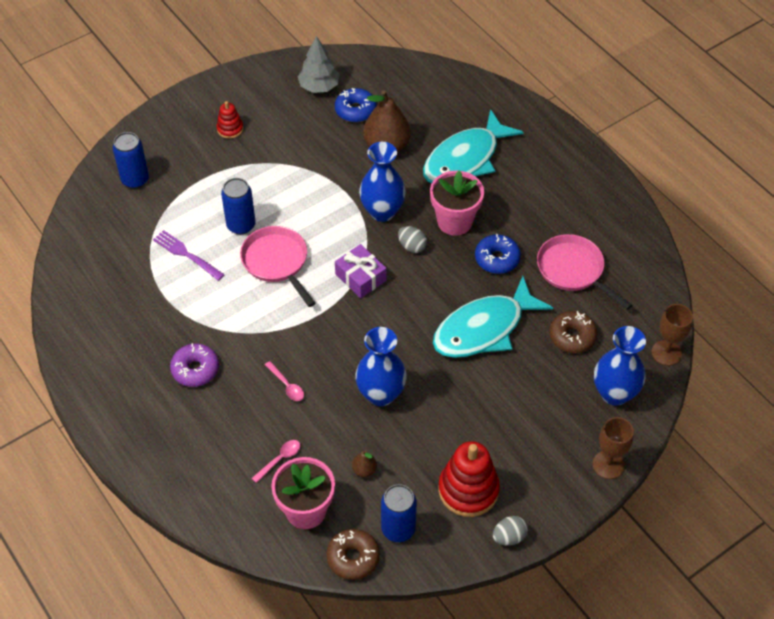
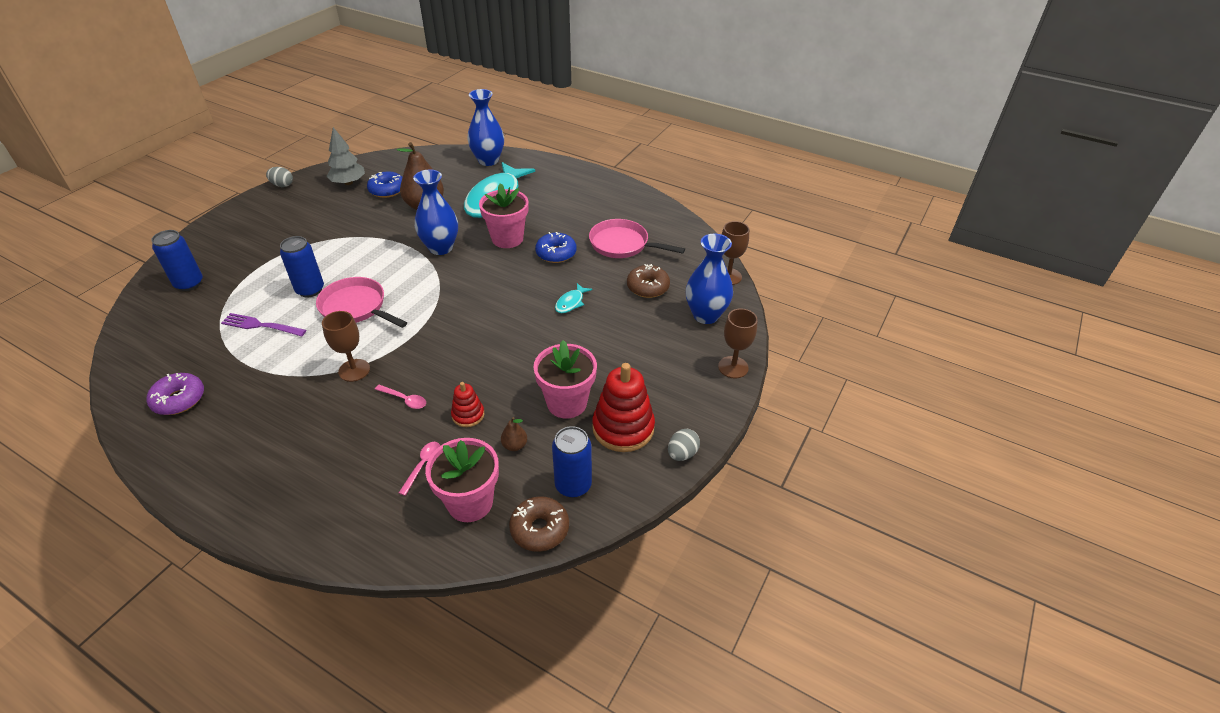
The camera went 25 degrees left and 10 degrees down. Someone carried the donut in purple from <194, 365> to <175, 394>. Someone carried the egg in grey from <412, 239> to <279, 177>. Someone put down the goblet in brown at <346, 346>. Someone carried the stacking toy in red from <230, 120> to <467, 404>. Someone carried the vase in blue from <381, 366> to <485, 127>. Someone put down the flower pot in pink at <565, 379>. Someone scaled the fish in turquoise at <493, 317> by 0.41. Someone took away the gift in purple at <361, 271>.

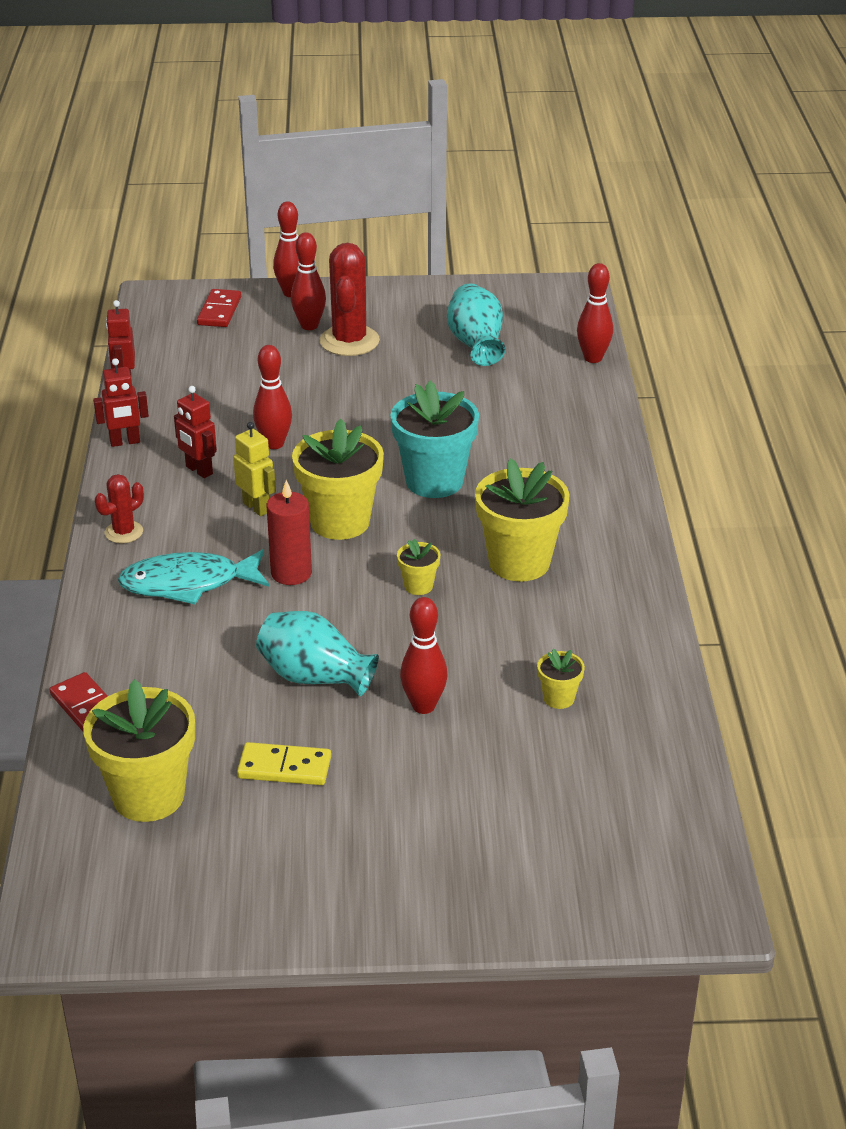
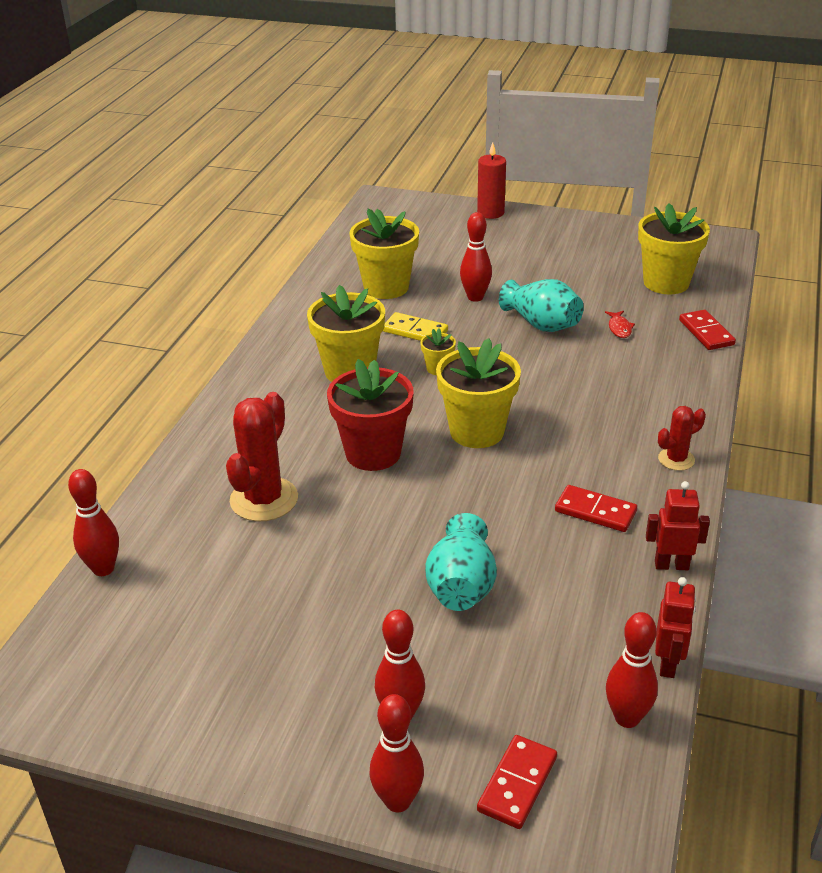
The camera went 160 degrees left and 0 degrees up. Someone carried the cactus in red from <349, 299> to <262, 456>. Someone repainted the flower pot in turquoise at <434, 439>, which became the flower pot in red at <370, 415>. Someone scaled the flower pot in yellow at <561, 679> by 2.16. Someone carried the domino in yellow from <284, 763> to <415, 326>. Someone carried the vase in turquoise from <476, 325> to <461, 562>. Someone carried the candle in red from <289, 532> to <491, 180>. Someone swapped the robot in red at <195, 432> for the domino in red at <596, 508>. Someone put down the fish in red at <620, 324>. Someone carried the bowling pin in red from <272, 397> to <632, 670>. Someone took away the fish in turquoise at <193, 576>. Someone took away the robot in yellow at <254, 469>.

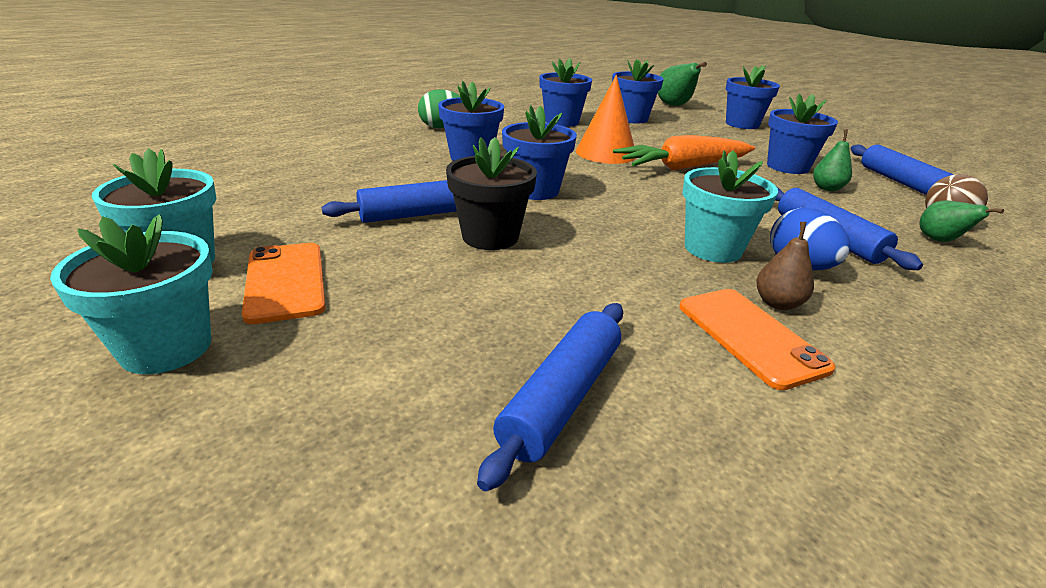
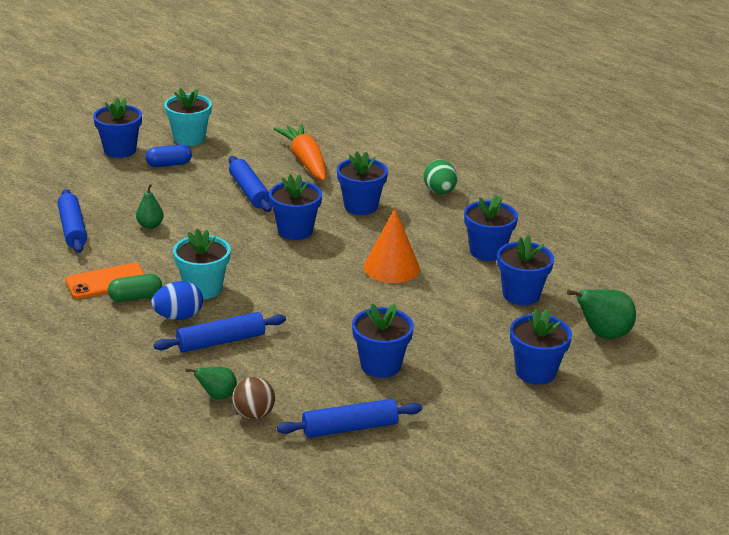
The camera went 90 degrees right and 0 degrees up. Someone rotated the rolling pin in blue at <550, 397> by 45 degrees clockwise. Someone repainted the flower pot in turquoise at <131, 294>, which became the flower pot in blue at <117, 128>. Someone swapped the pear in brown at <785, 266> for the capsule in green at <135, 288>. Someone carried the pear in green from <832, 160> to <150, 206>. Someone swapped the phone in orange at <284, 283> for the capsule in blue at <169, 155>. Someone carried the carrot in orange from <684, 152> to <299, 152>. Someone took away the flower pot in black at <491, 193>.

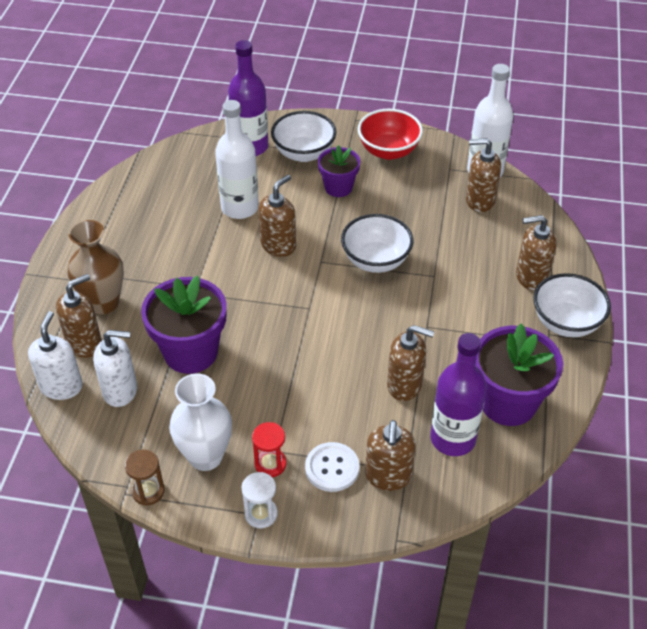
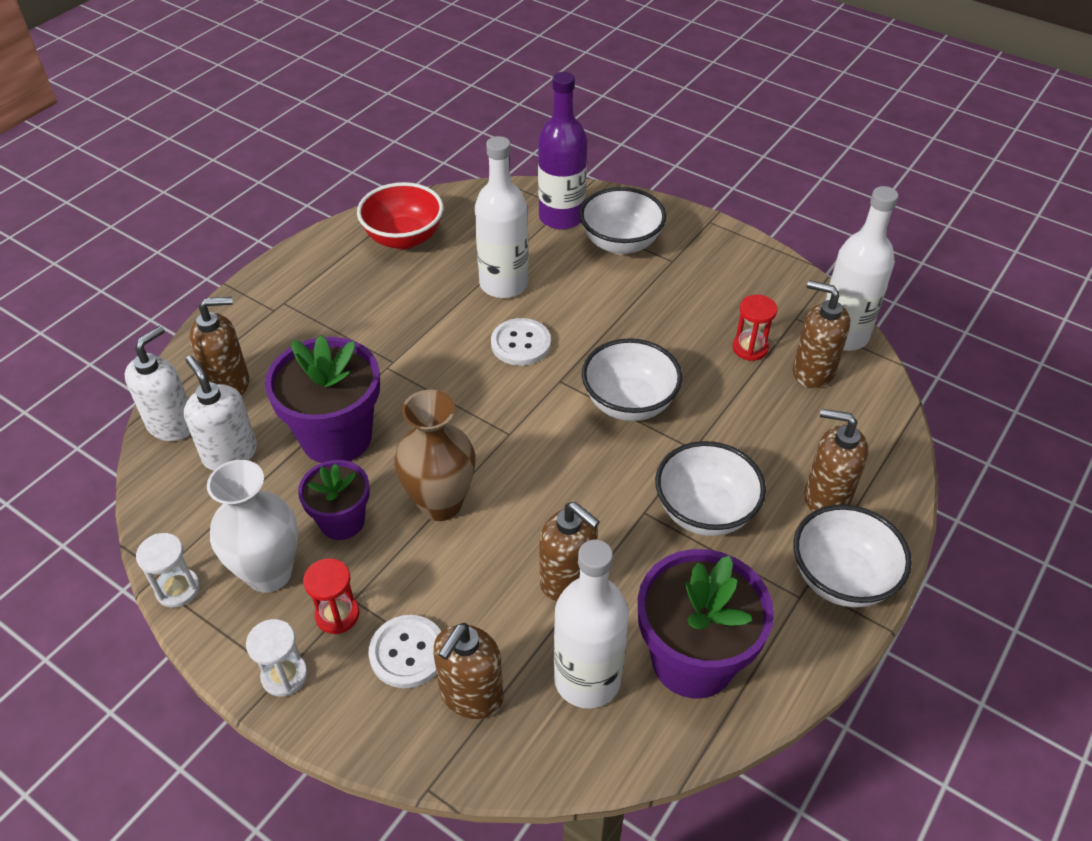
The camera went 25 degrees right and 0 degrees up. Someone repainted the hourglass in brown at <145, 477>, which became the hourglass in white at <168, 570>. Someone rotated the soap dispenser in white at <115, 368> by 150 degrees counterclockwise. Someone carried the flower pot in purple from <339, 171> to <334, 500>. Someone carried the bowl in red from <390, 134> to <400, 215>. Someone carried the vase in brown from <95, 267> to <435, 455>. Someone swapped the soap dispenser in brown at <277, 216> for the button in white at <521, 342>. Someone repainted the bottle in purple at <459, 394>, which became the bottle in white at <591, 624>. Someone put down the bowl in white at <710, 488>. Someone put down the hourglass in red at <754, 328>.

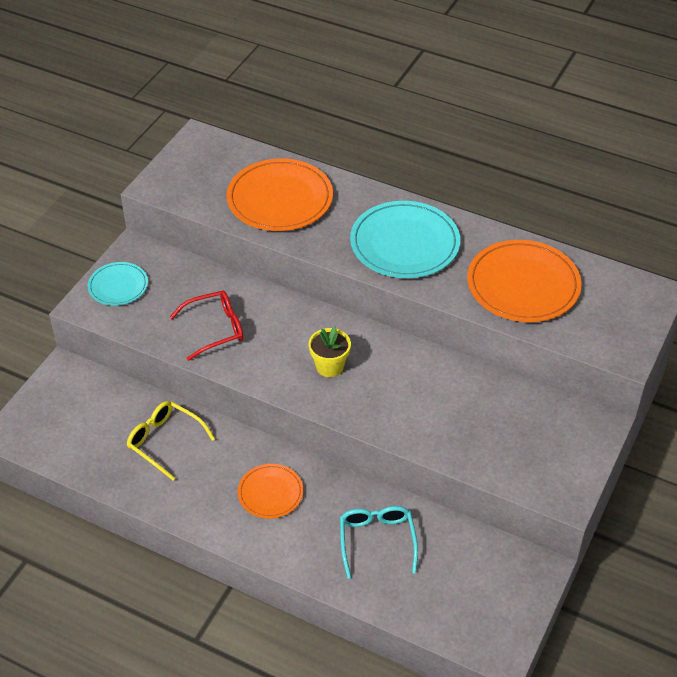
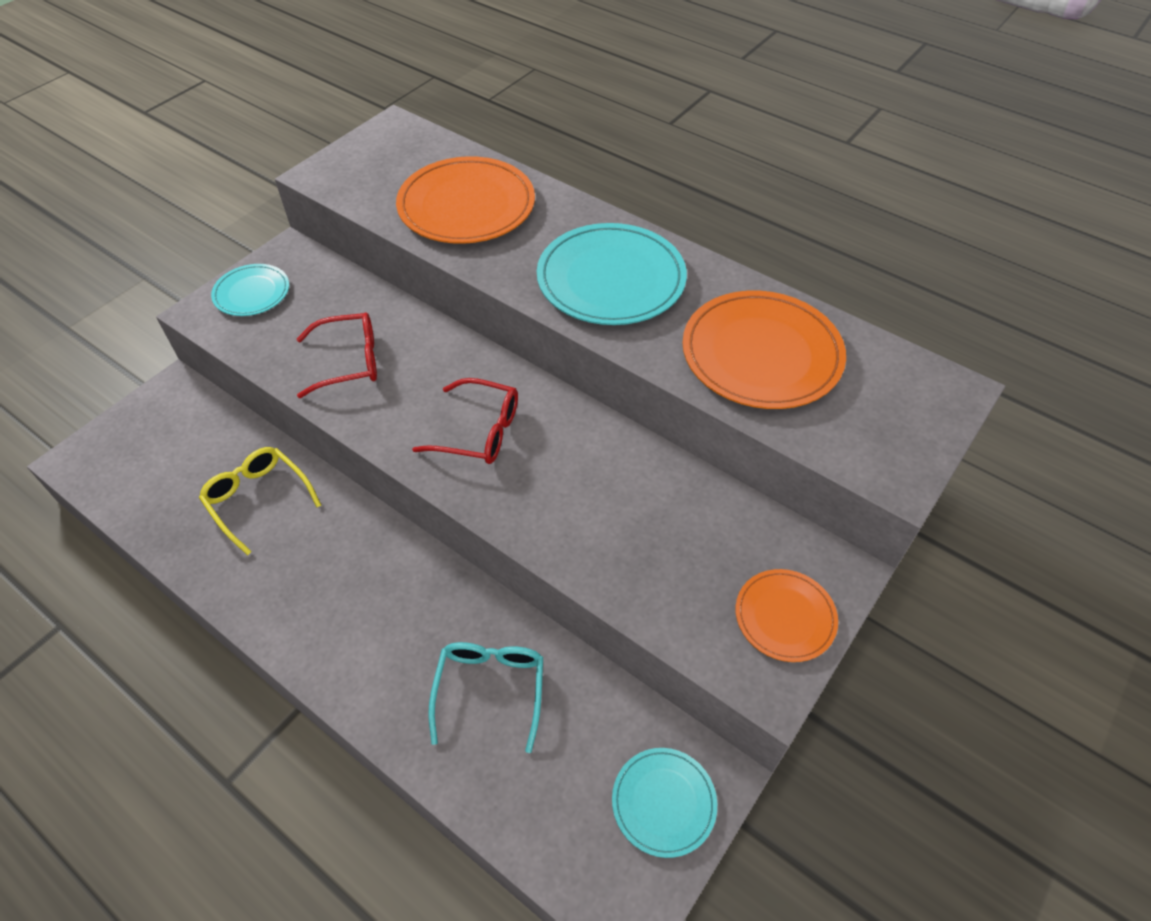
The camera went 10 degrees right and 5 degrees up. Someone swapped the flower pot in yellow at <330, 351> for the glasses in red at <465, 421>. Someone put down the plate in turquoise at <664, 803>. Someone carried the plate in orange from <270, 491> to <787, 615>.

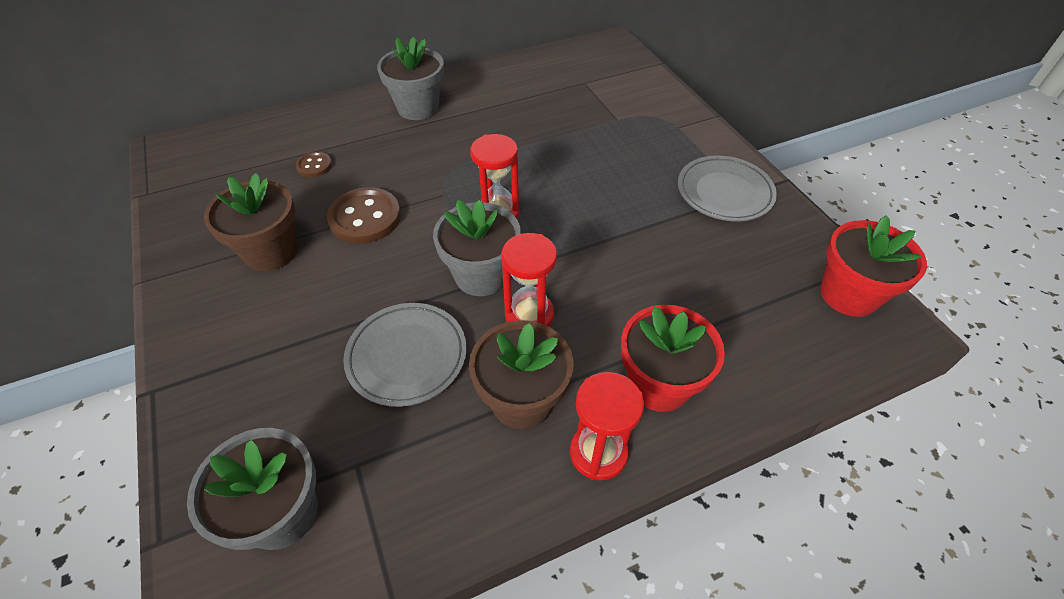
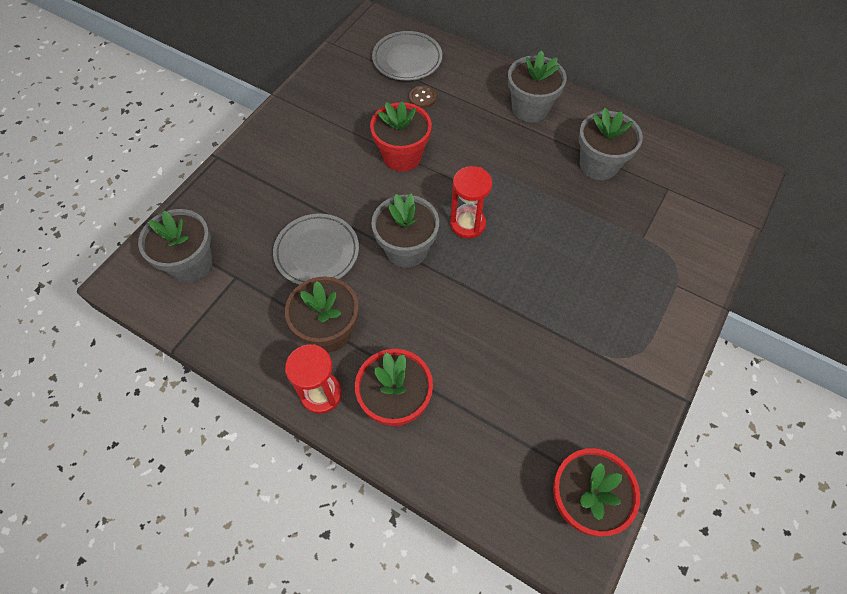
The camera went 55 degrees right and 10 degrees up. Someone swapped the button in brown at <364, 215> for the flower pot in red at <401, 136>. Someone carried the plate in grey from <727, 189> to <407, 56>. Someone put down the flower pot in grey at <610, 143>. Someone took away the flower pot in brown at <251, 222>. Someone took away the hourglass in red at <529, 280>.

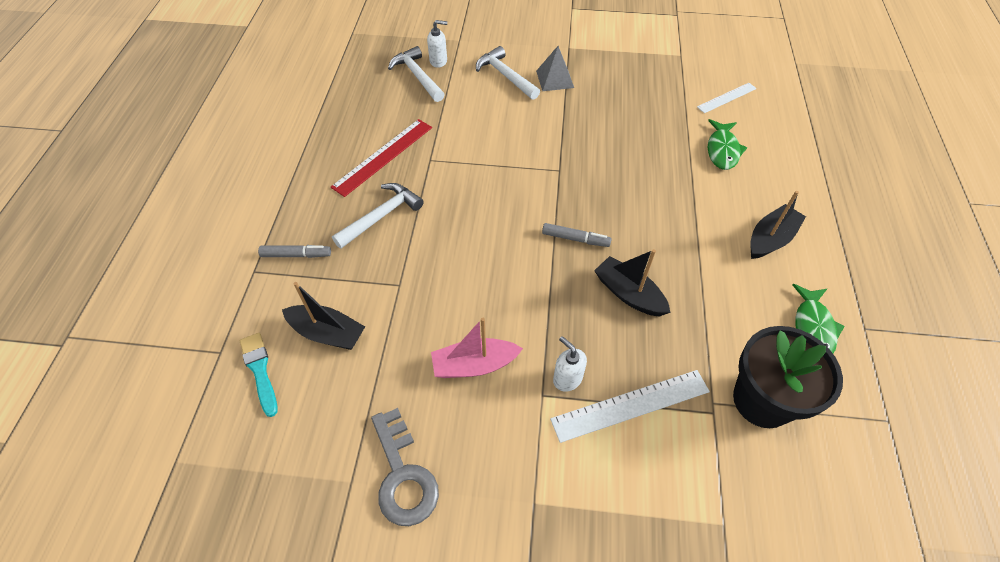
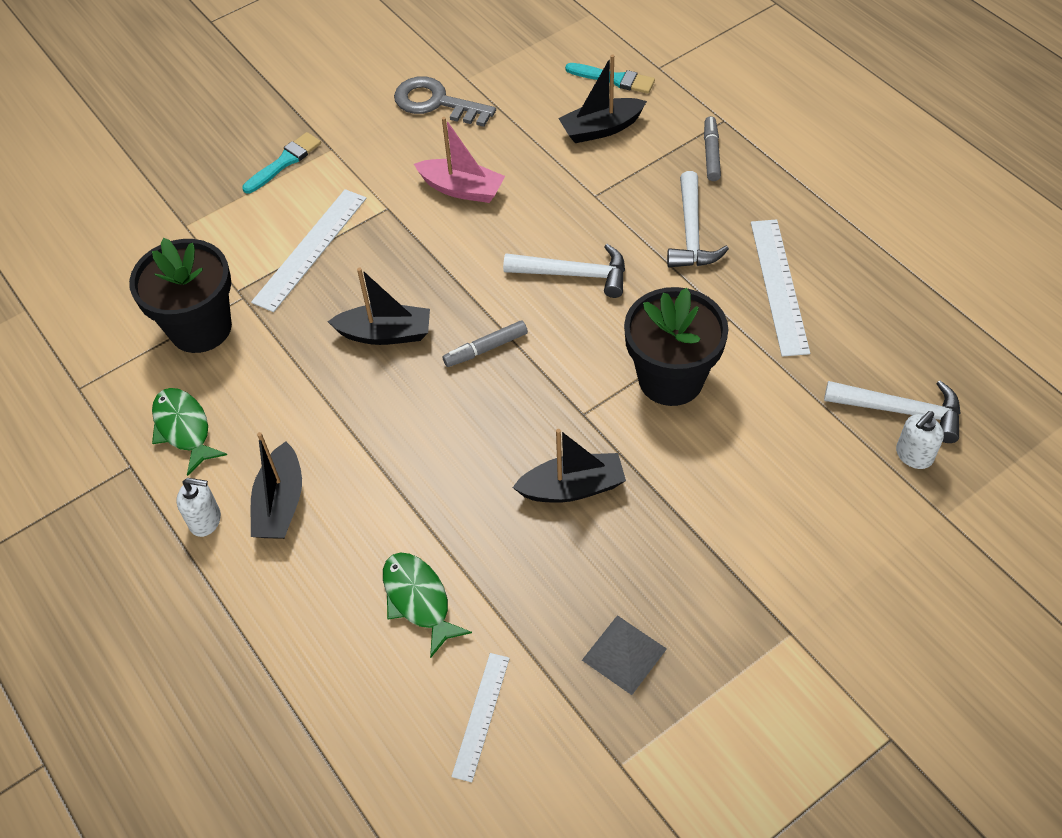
The camera went 140 degrees right and 0 degrees up. Someone carried the soap dispenser in white from <570, 364> to <199, 507>. Someone put down the brush in turquoise at <281, 163>. Someone rotated the boat in pink at <477, 348> by 75 degrees clockwise. Someone carried the hammer in white from <508, 73> to <564, 271>. Someone put down the boat in black at <569, 466>. Someone carried the pyramid in grey from <555, 68> to <624, 655>. Someone put down the flower pot in black at <676, 346>. Someone rotated the marker in grey at <294, 251> by 135 degrees clockwise. Someone repainted the ruler in red at <381, 158>, which became the ruler in white at <780, 288>.

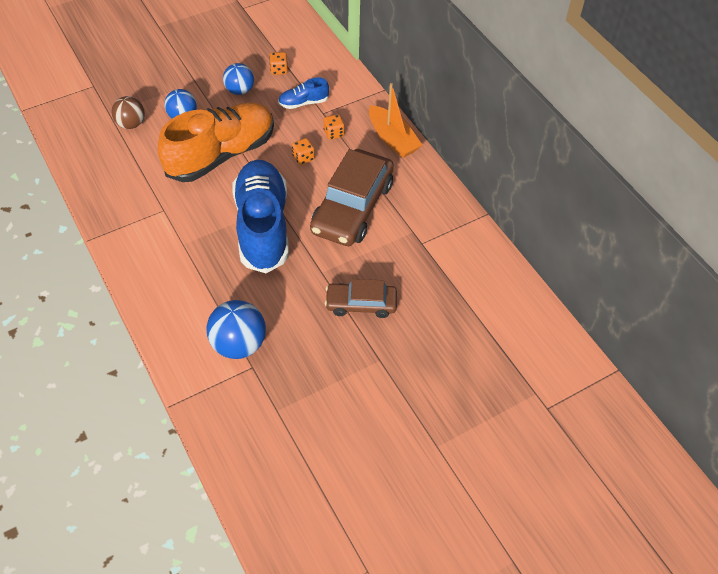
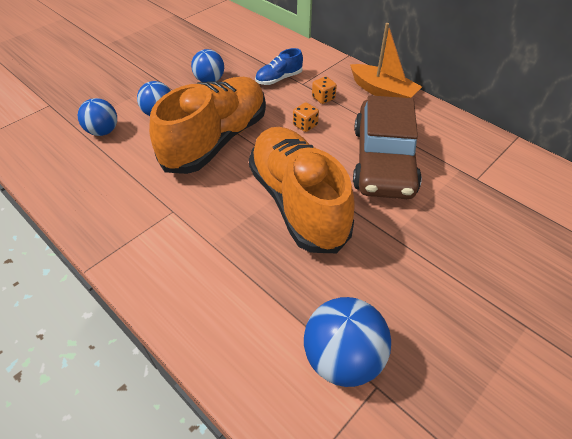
The camera went 15 degrees left and 5 degrees down. Someone repainted the ball in brown at <128, 112>, which became the ball in blue at <97, 117>. Someone repainted the shoe in blue at <260, 216>, which became the shoe in orange at <302, 190>. Someone took away the dice in orange at <279, 63>. Someone took away the car in brown at <361, 298>.

